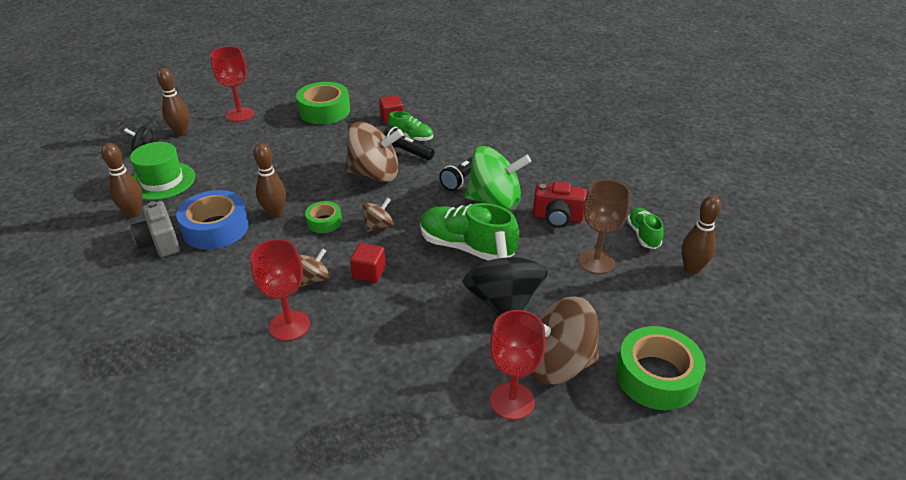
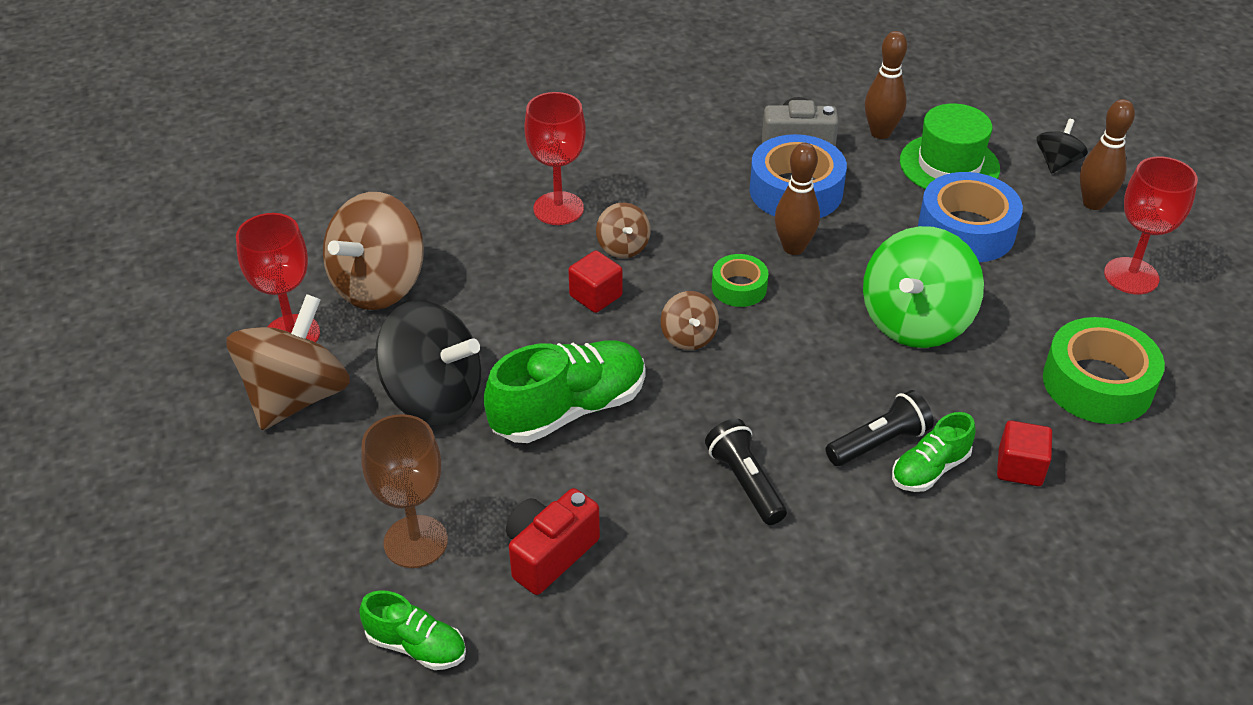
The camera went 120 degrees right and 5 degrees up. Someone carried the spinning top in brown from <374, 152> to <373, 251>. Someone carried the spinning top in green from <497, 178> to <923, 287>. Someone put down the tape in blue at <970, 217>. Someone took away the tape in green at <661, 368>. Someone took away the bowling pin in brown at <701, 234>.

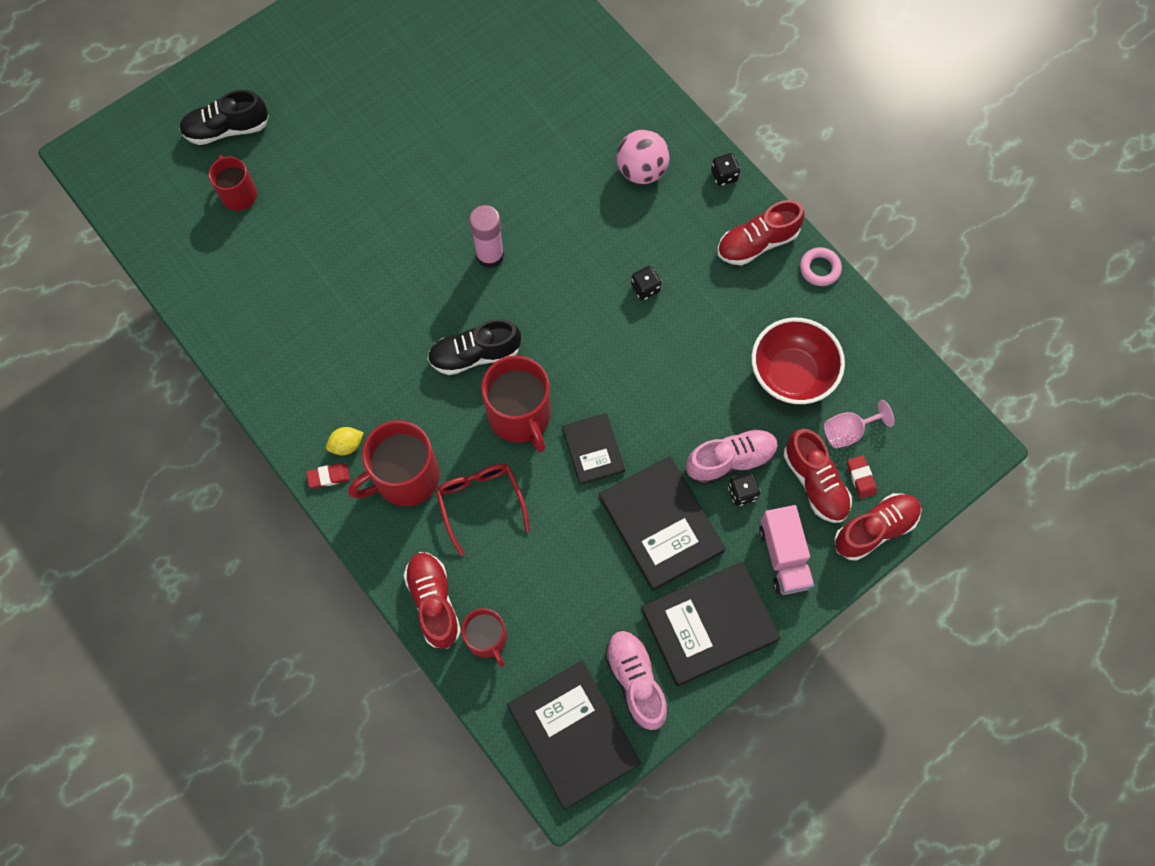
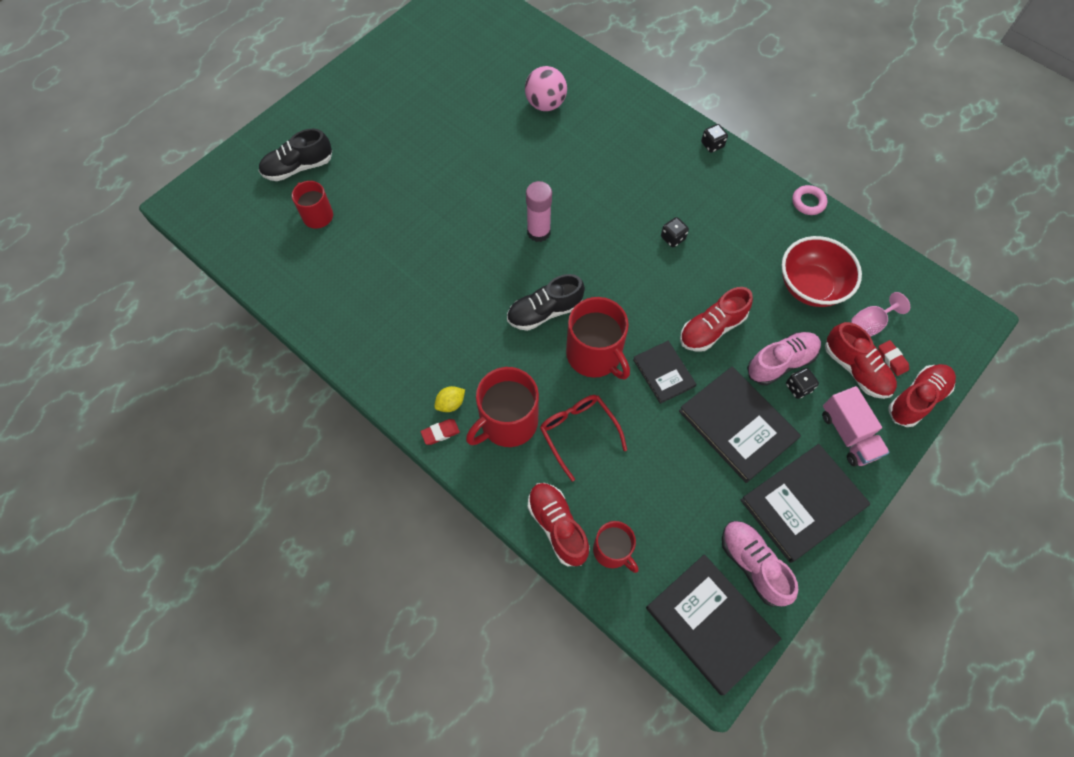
The camera went 10 degrees left and 5 degrees down. Someone carried the ball in pink from <643, 157> to <546, 88>. Someone carried the shoe in red from <760, 232> to <716, 319>.

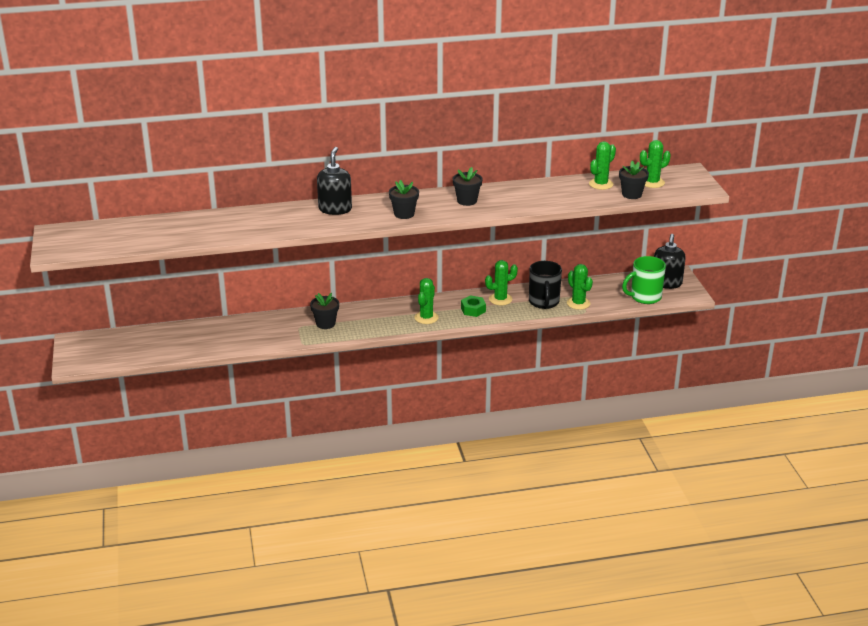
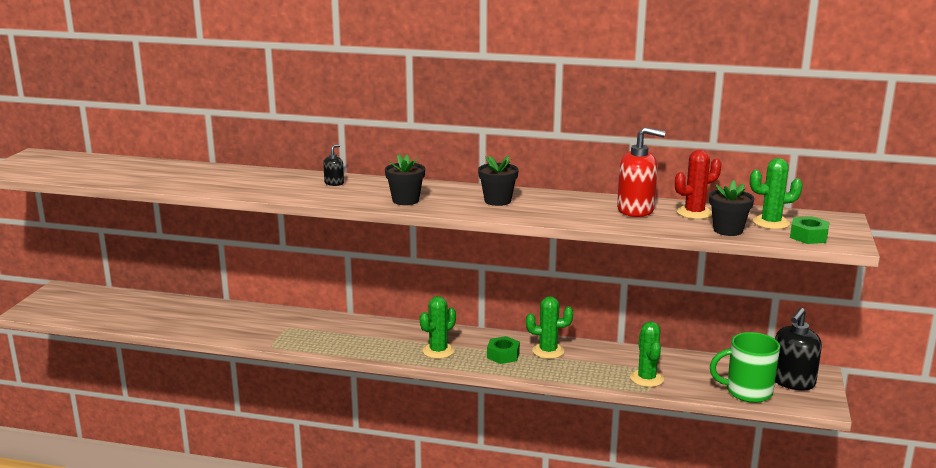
The camera went 25 degrees right and 10 degrees down. Someone scaled the soap dispenser in black at <334, 181> by 0.49. Someone put down the soap dispenser in red at <641, 172>. Someone repainted the cactus in green at <602, 165>, which became the cactus in red at <698, 184>. Someone put down the nut in green at <809, 230>. Someone took away the flower pot in black at <324, 311>. Someone took away the mug in black at <545, 285>.

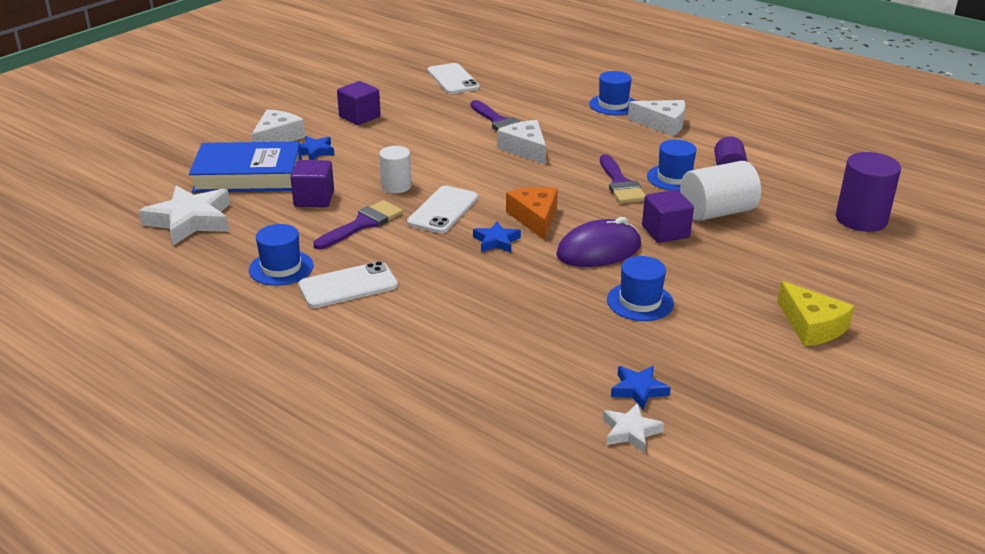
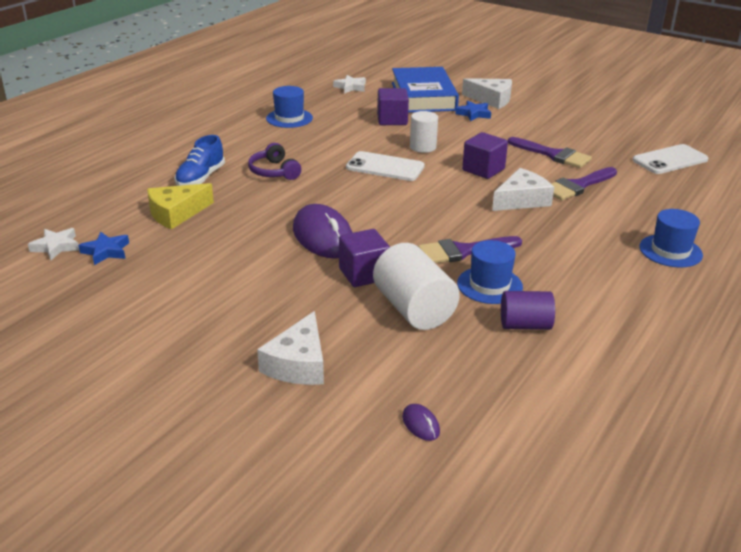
The camera went 85 degrees right and 0 degrees up. Someone carried the cheese in yellow from <815, 313> to <180, 206>. Someone put down the shoe in blue at <199, 160>. Someone put down the headphones in purple at <274, 161>. Someone carried the cheese in white from <656, 118> to <290, 348>. Someone scaled the star in white at <184, 215> by 0.52. Someone swapped the cylinder in purple at <868, 192> for the mouse in purple at <421, 422>. Someone carried the cube in purple from <359, 103> to <485, 155>. Someone carried the brush in purple from <358, 224> to <550, 152>. Someone took away the phone in white at <348, 284>. Someone took away the star in blue at <497, 237>. Someone took away the cheese in orange at <532, 213>. Someone took away the hat in blue at <640, 288>.

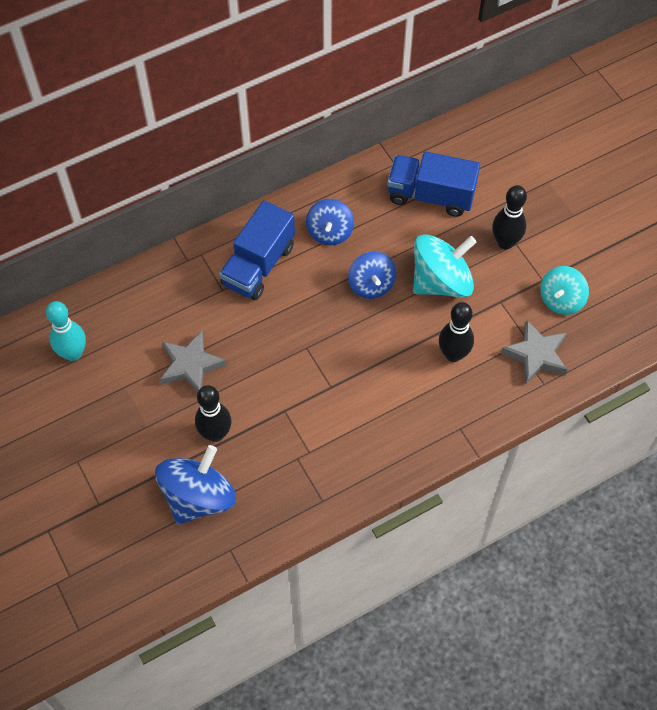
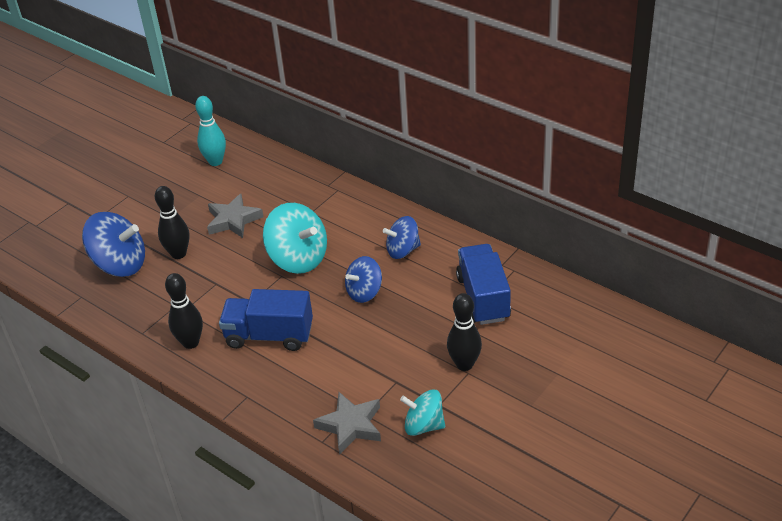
The camera went 70 degrees right and 20 degrees down. Someone carried the bowling pin in black from <456, 332> to <184, 311>. Someone carried the truck in blue from <257, 250> to <266, 320>. Someone carried the spinning top in turquoise from <445, 266> to <295, 238>.

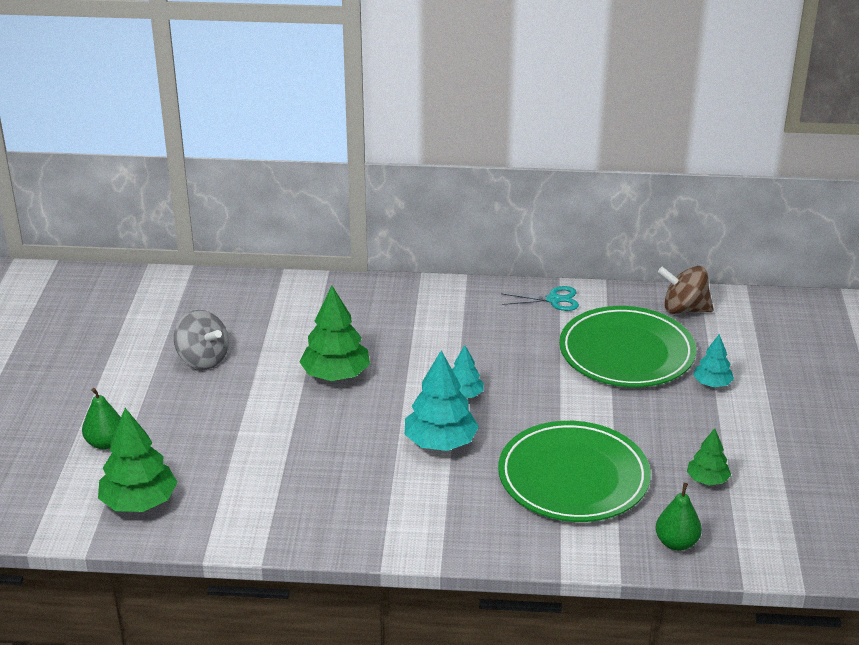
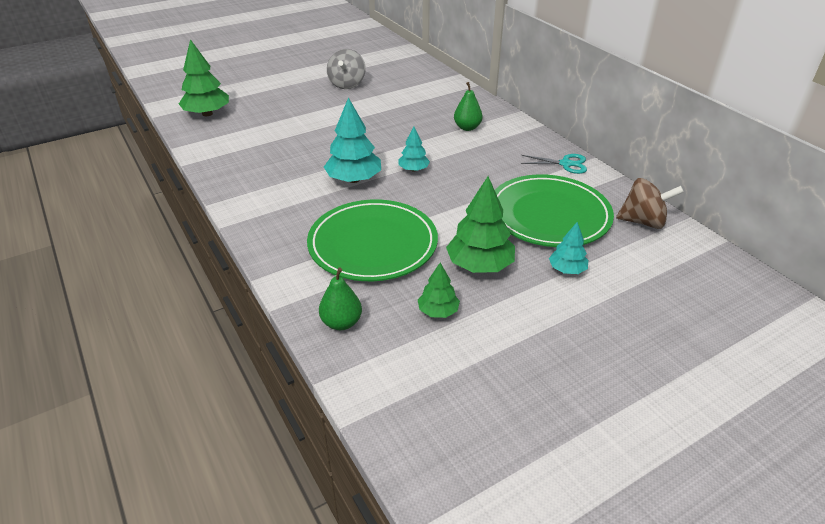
The camera went 55 degrees right and 5 degrees up. Someone carried the tree in green from <334, 333> to <480, 224>. Someone carried the pear in green from <101, 419> to <468, 106>. Someone rotated the scissors in turquoise at <540, 298> by 45 degrees counterclockwise. Someone rotated the spinning top in brown at <686, 290> by 120 degrees clockwise.

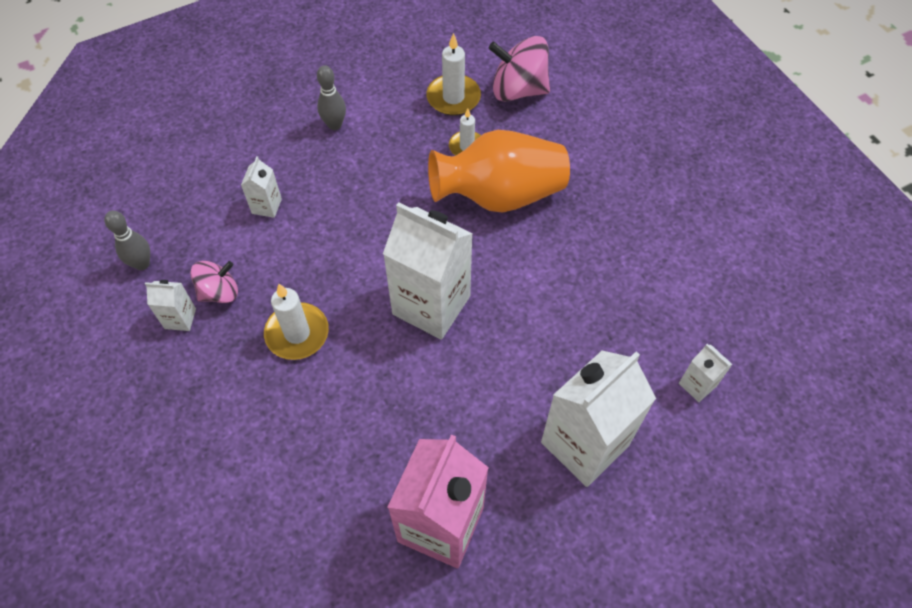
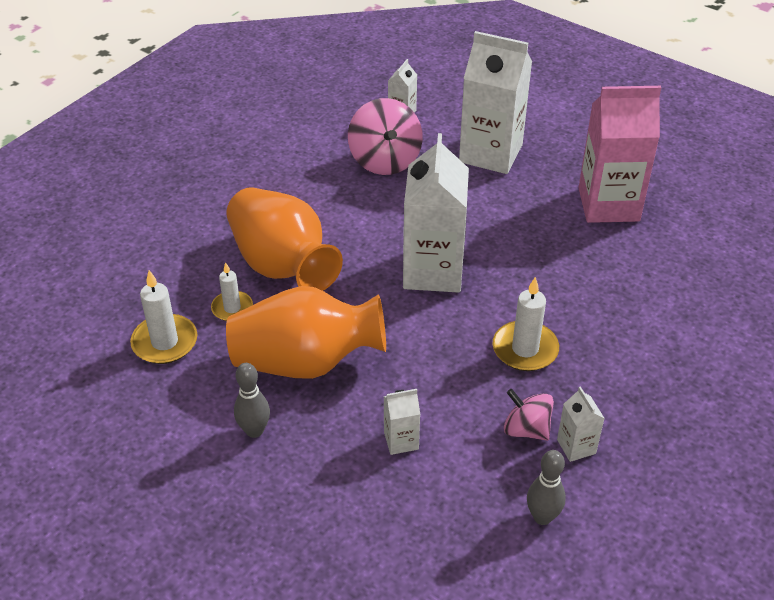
The camera went 115 degrees left and 15 degrees down. Someone put down the vase in orange at <306, 332>. Someone carried the spinning top in pink from <519, 68> to <385, 136>.

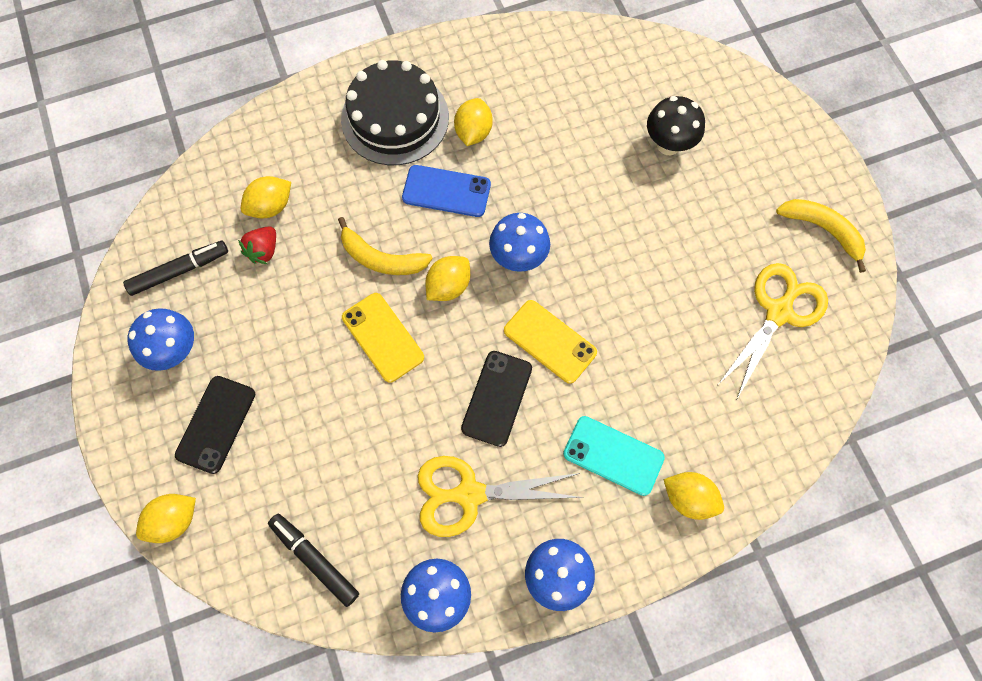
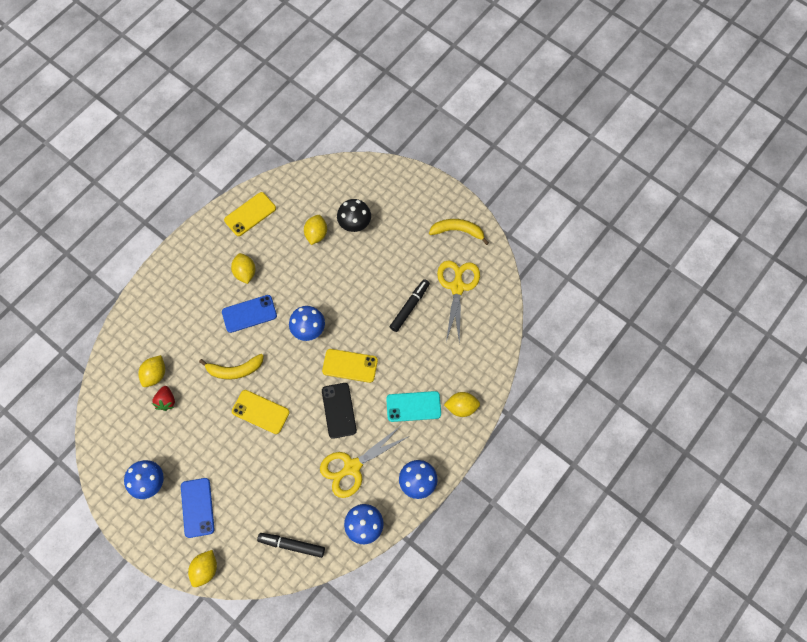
The camera went 30 degrees left and 0 degrees up. Someone repainted the phone in black at <215, 425>, which became the phone in blue at <197, 508>. Someone put down the phone in yellow at <250, 214>. Someone carried the lemon in yellow from <447, 278> to <315, 230>. Someone carried the marker in black from <175, 268> to <410, 305>. Someone took away the cake in black at <395, 112>.

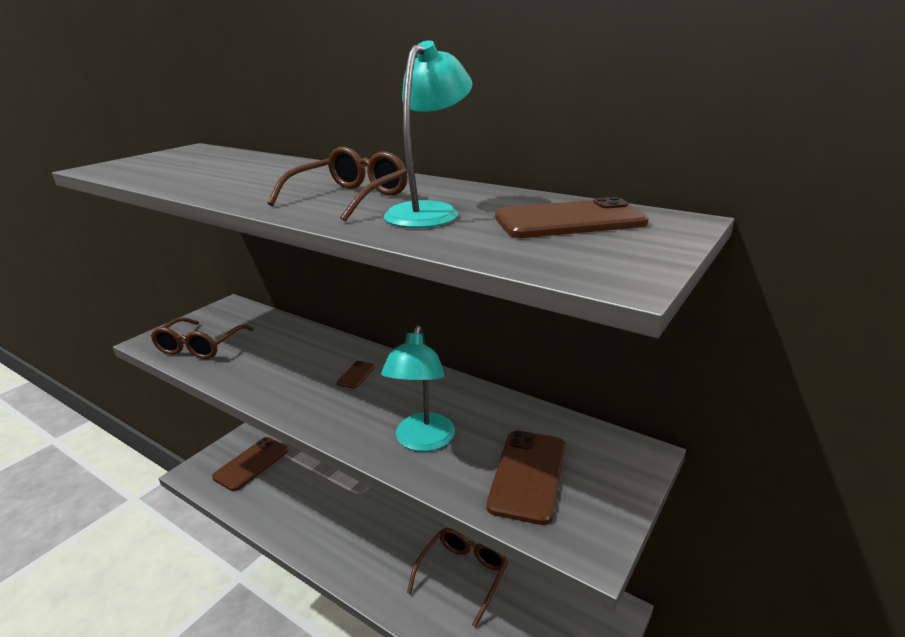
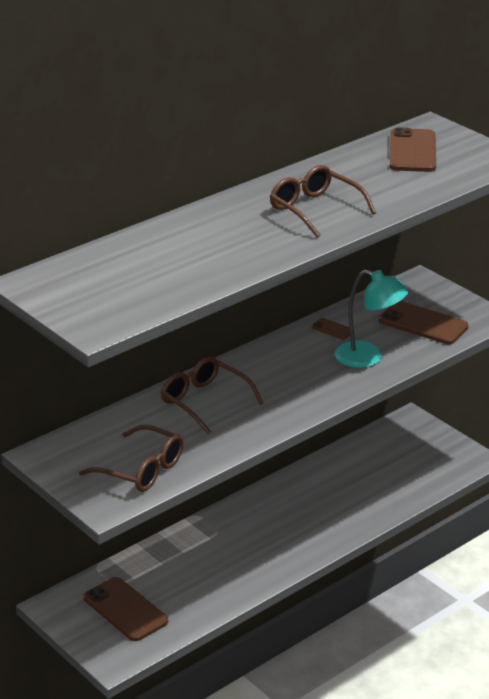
The camera went 75 degrees left and 5 degrees up. Someone carried the glasses in brown from <457, 577> to <212, 395>. Someone carried the phone in brown from <356, 374> to <331, 328>. Someone took away the lamp in turquoise at <428, 134>.

